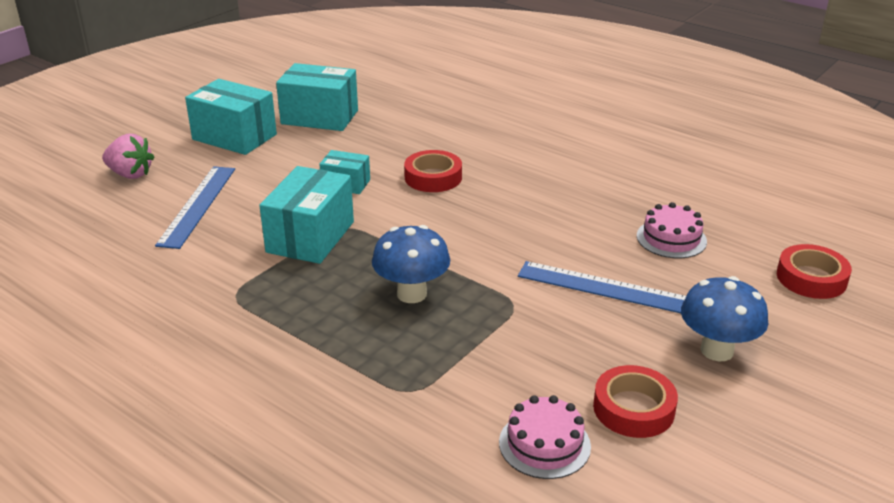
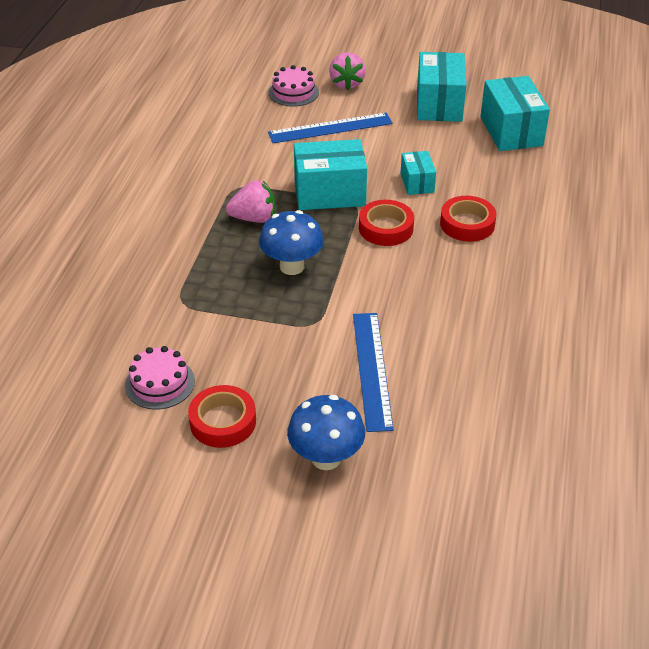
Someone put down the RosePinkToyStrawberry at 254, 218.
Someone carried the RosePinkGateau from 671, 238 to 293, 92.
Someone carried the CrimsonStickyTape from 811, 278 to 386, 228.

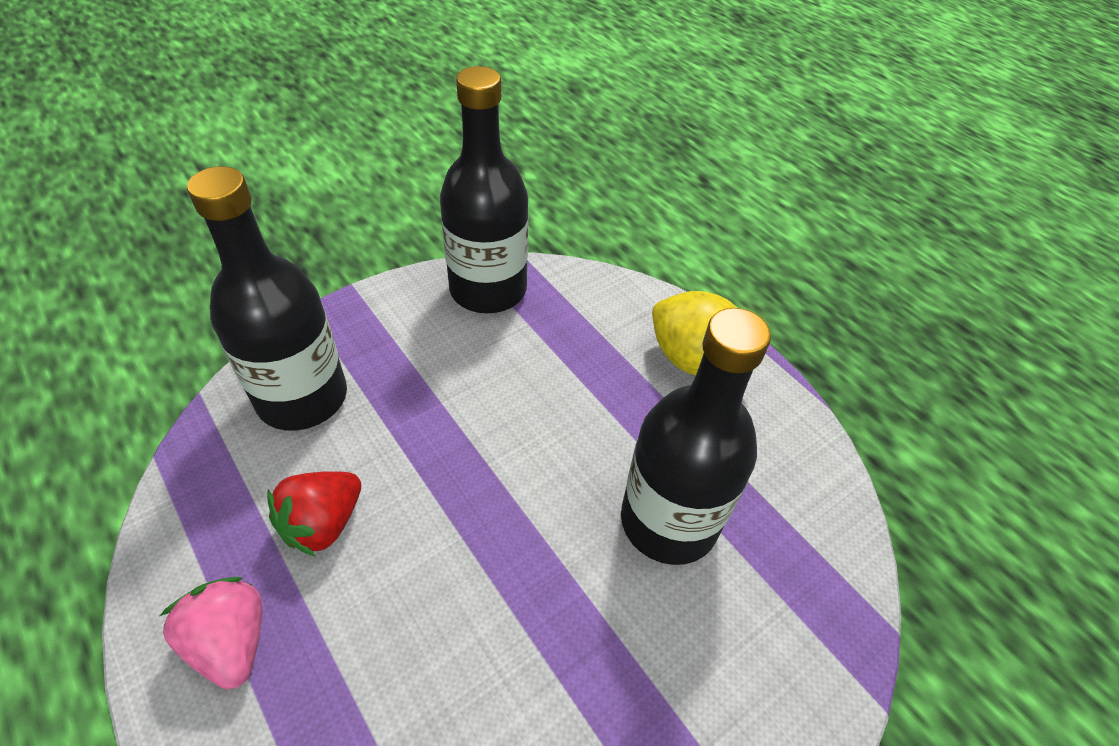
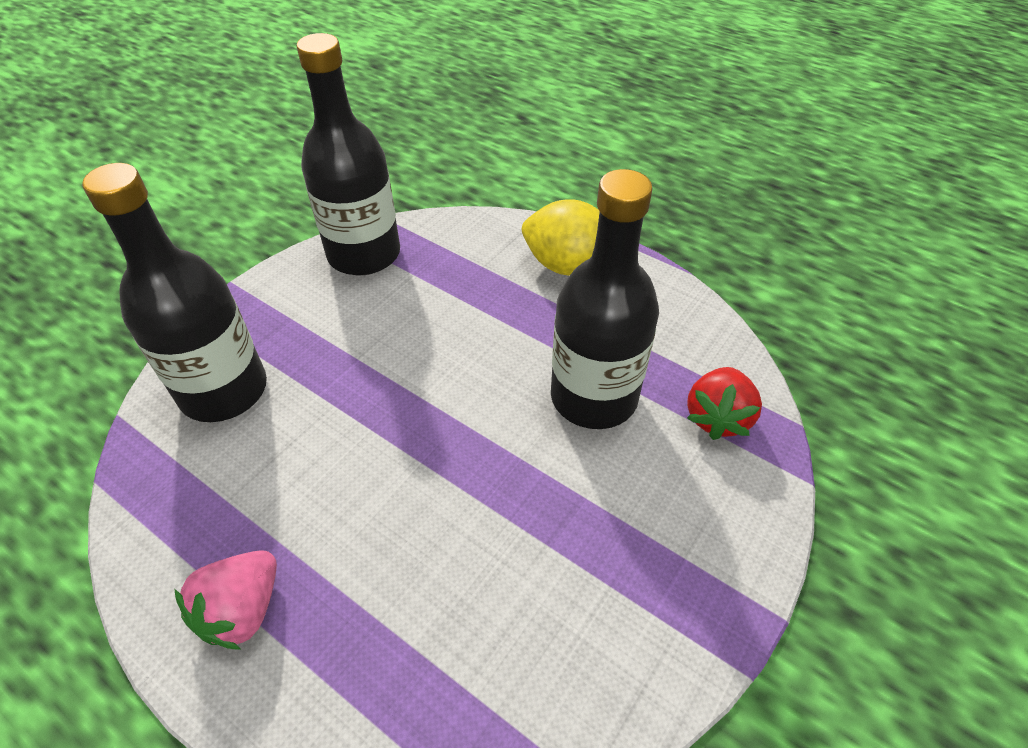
Someone rotated the RosePinkToyStrawberry at 231, 641 by 105 degrees counterclockwise.
Someone carried the CrimsonToyStrawberry from 323, 523 to 717, 417.

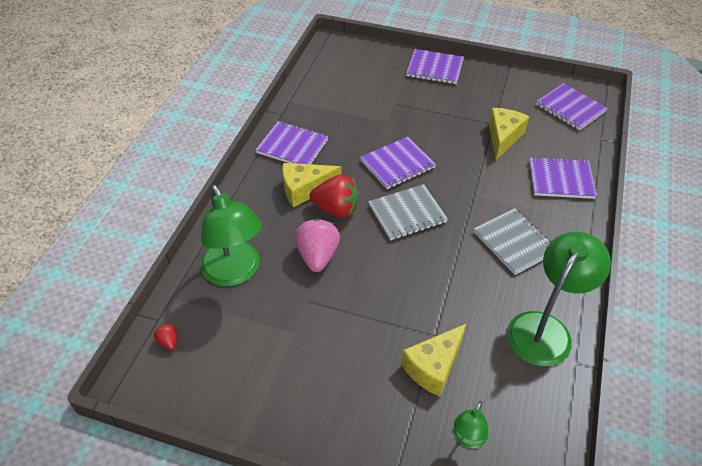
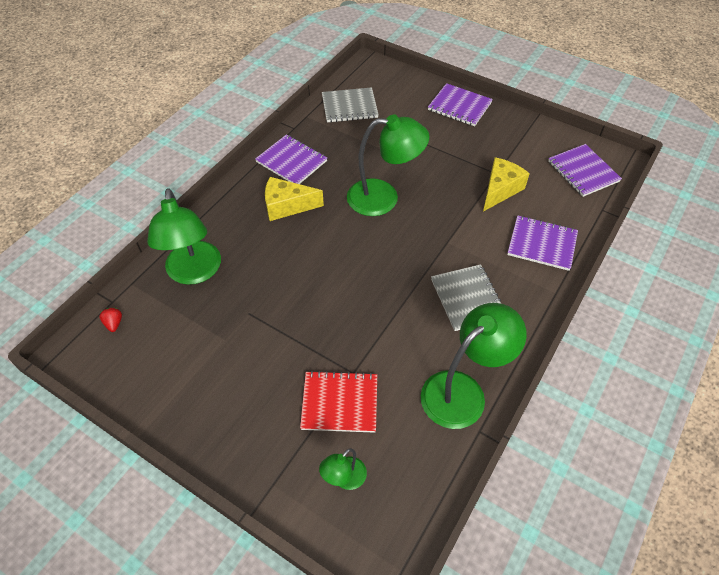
Someone swapped the BrightYellowPieceOfCheese at 433, 367 for the CrimsonNotebook at 339, 403.
Someone carried the GreyNotebook from 407, 214 to 349, 107.
Someone swapped the VioletNotebook at 397, 164 for the EmeraldDeskLamp at 384, 198.
Someone took away the RosePinkToyStrawberry at 317, 256.
Someone took away the CrimsonToyStrawberry at 336, 209.

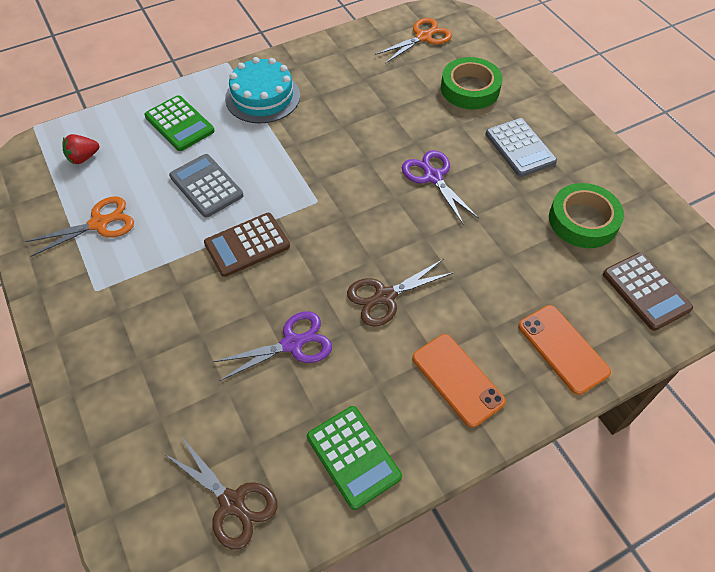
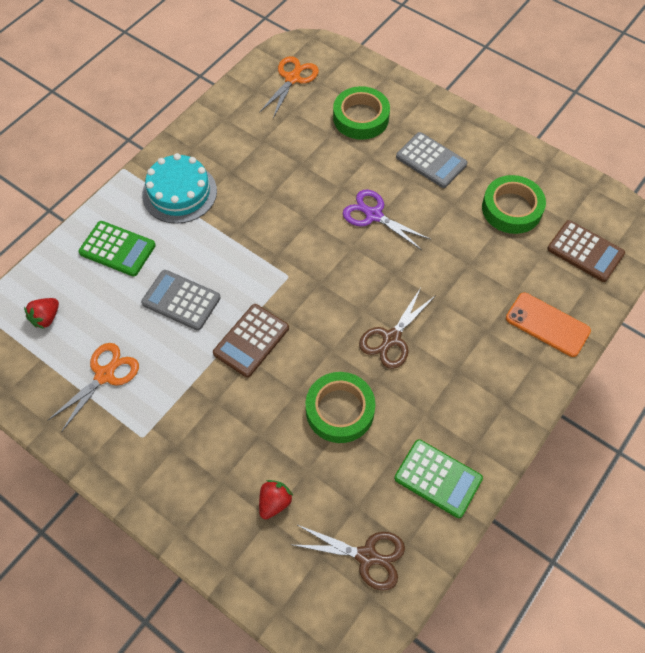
Someone put down the CrimsonToyStrawberry at 274, 502.
Someone swapped the VioletPairOfScissors at 292, 344 for the EmeraldStickyTape at 340, 410.
Someone took away the OrangeMobilePhone at 457, 379.

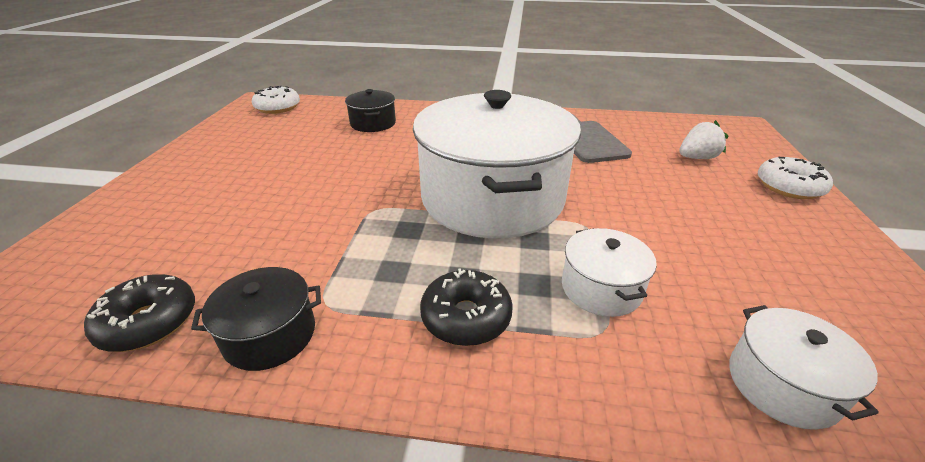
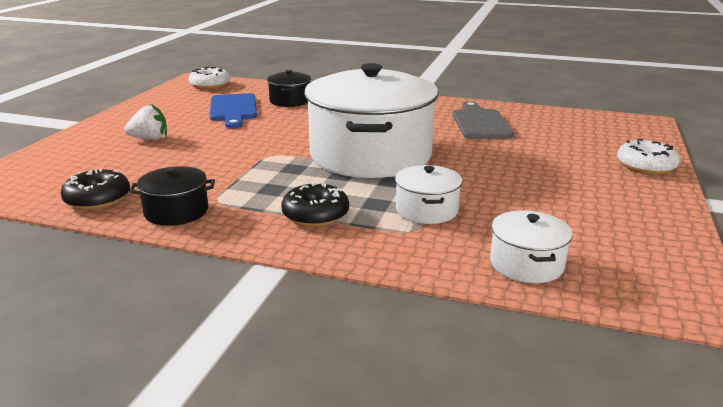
Someone carried the WhiteToyStrawberry from 697, 158 to 149, 139.
Someone put down the CobaltChoppingBoard at 233, 109.

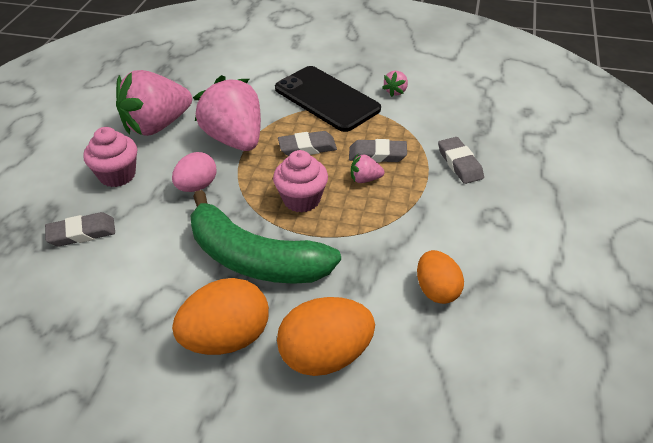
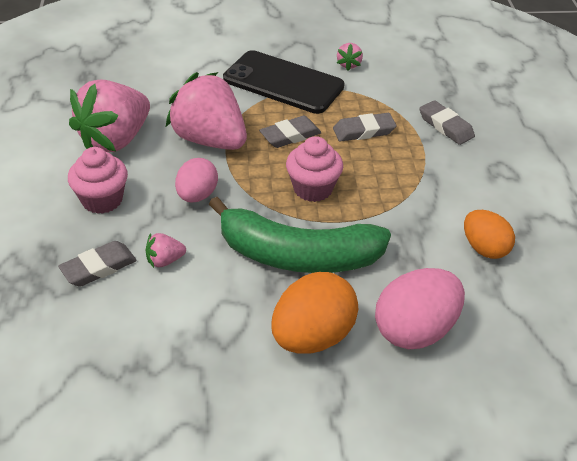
Someone carried the RosePinkToyStrawberry from 365, 179 to 164, 260.
Someone repainted the OrangeToyEgg at 325, 356, which became the RosePinkToyEgg at 415, 330.

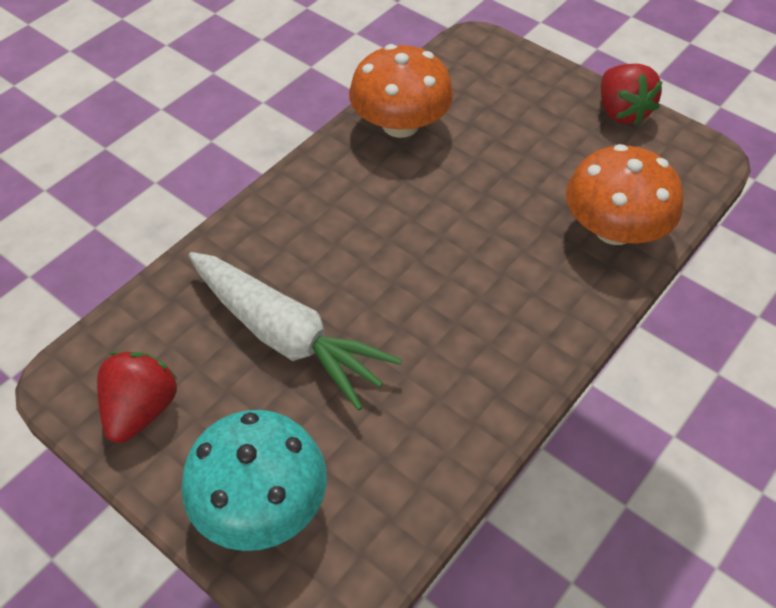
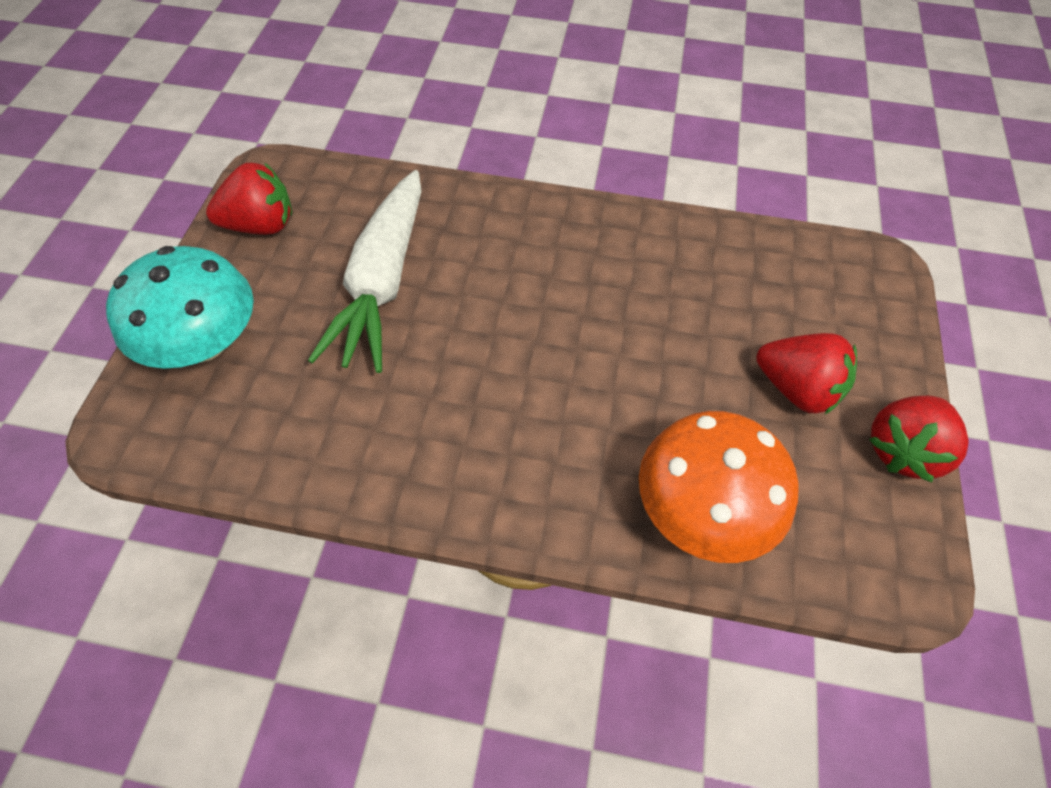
Someone put down the CrimsonToyStrawberry at 796, 389.
Someone took away the OrangeMushroom at 400, 124.

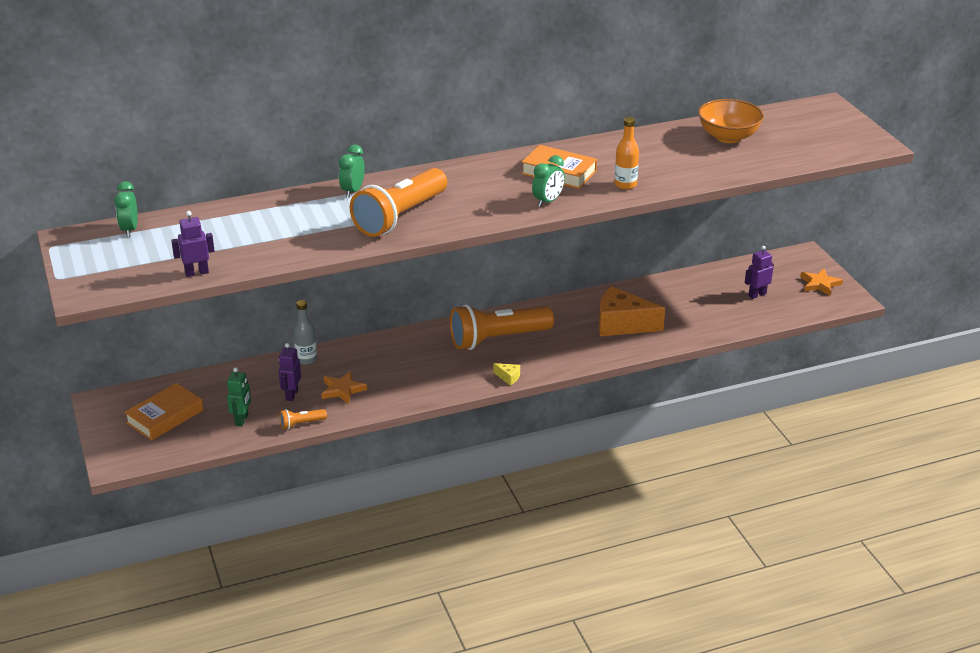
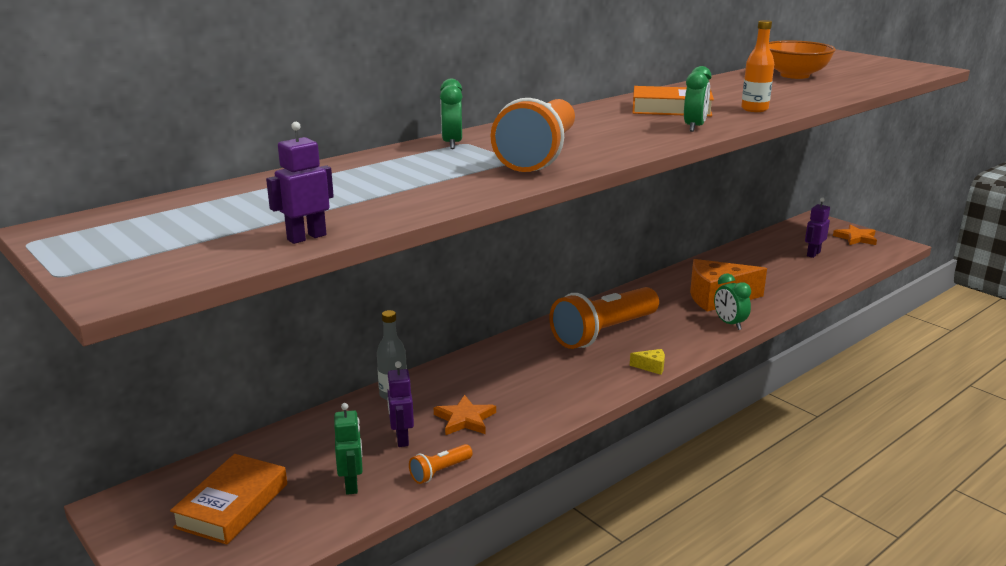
Someone carried the EmeraldBedsideClock from 130, 230 to 729, 324.

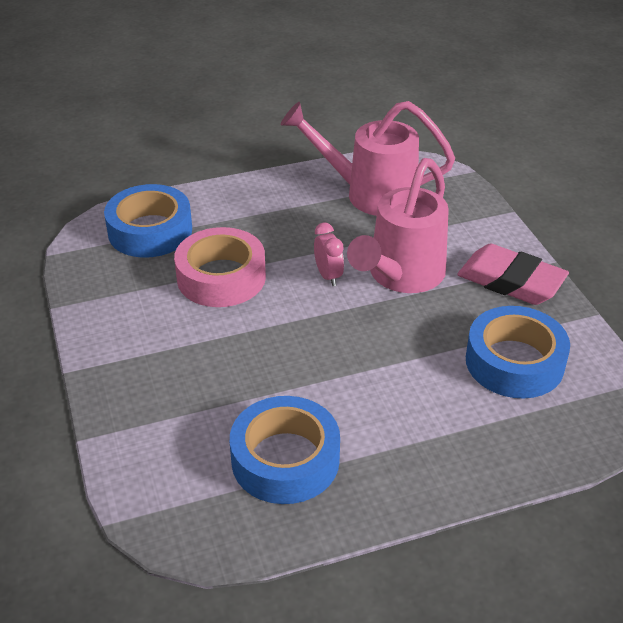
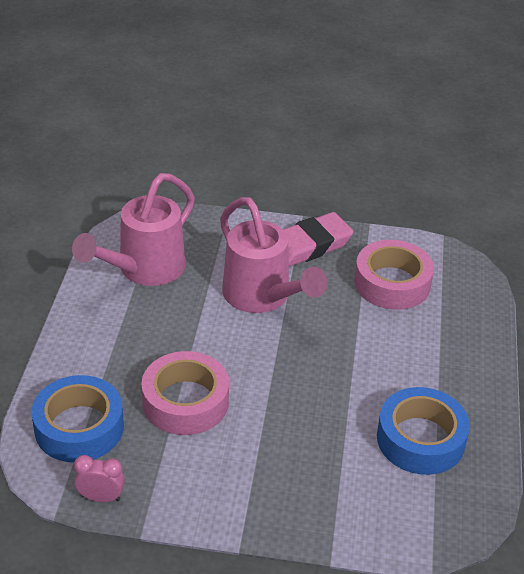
Someone carried the RosePinkBedsideClock from 328, 276 to 101, 497.
Someone repainted the CobaltStickyTape at 514, 362, which became the RosePinkStickyTape at 392, 283.

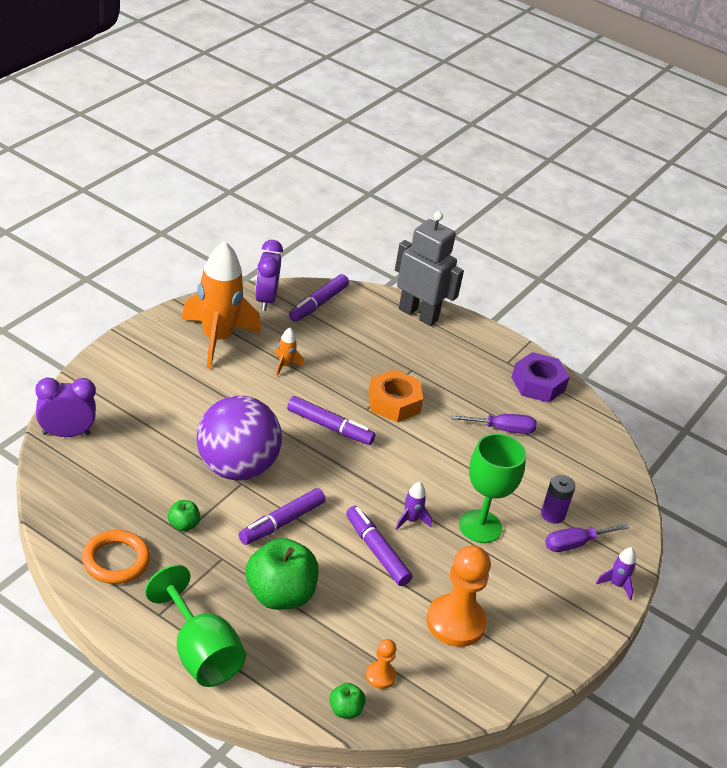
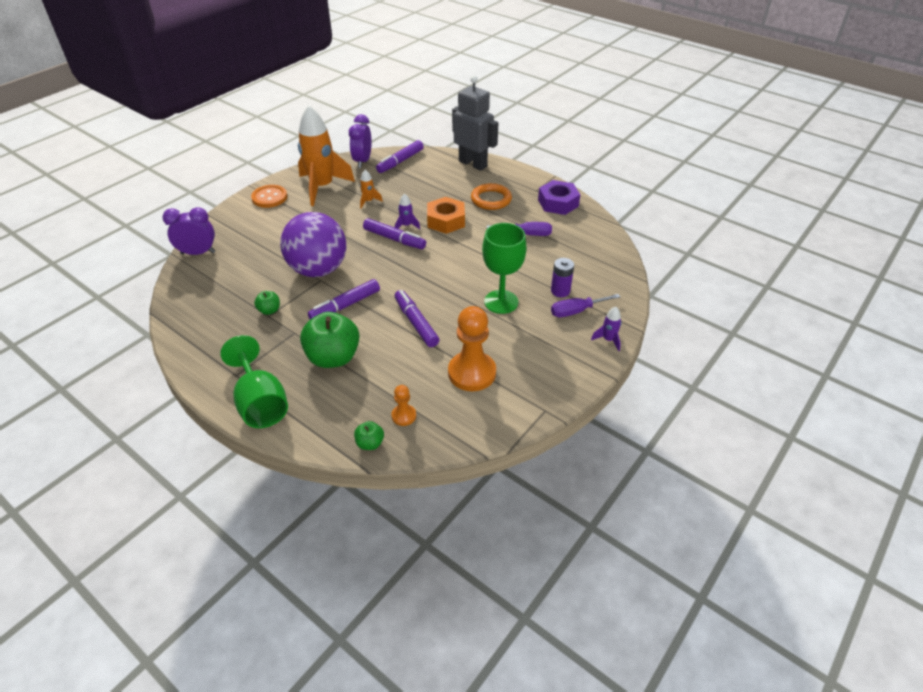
Someone put down the OrangeButton at 269, 197.
Someone carried the VioletToyRocket from 411, 520 to 406, 226.
Someone carried the OrangeRing from 116, 560 to 491, 199.

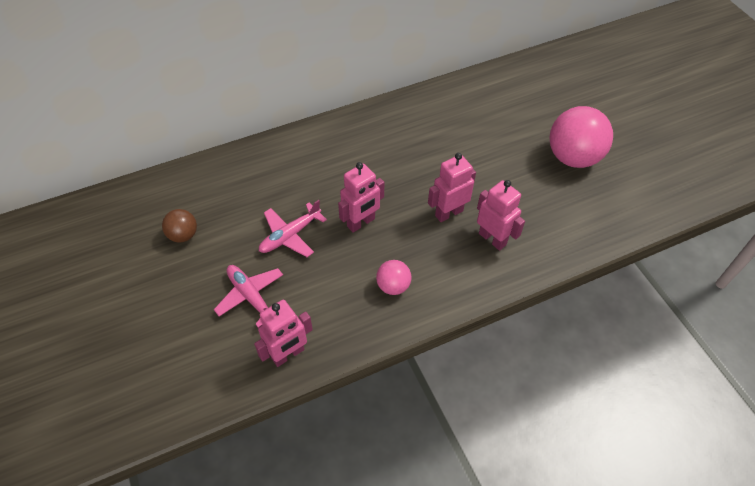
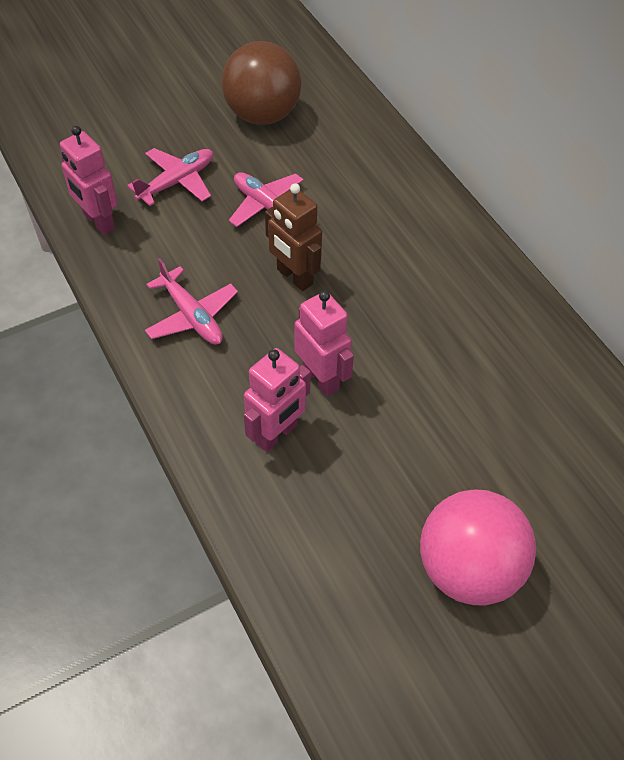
Someone swapped the RosePinkBall at 393, 286 for the RosePinkToyPlane at 192, 316.
Someone scaled the RussetBall at 183, 235 by 1.95.
Someone repainted the RosePinkRobotFigure at 361, 223, which became the RussetRobotFigure at 294, 277.

